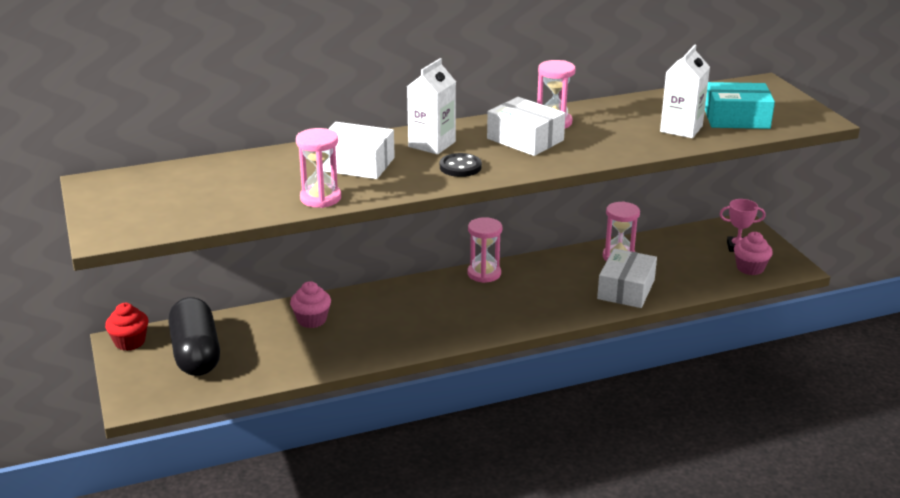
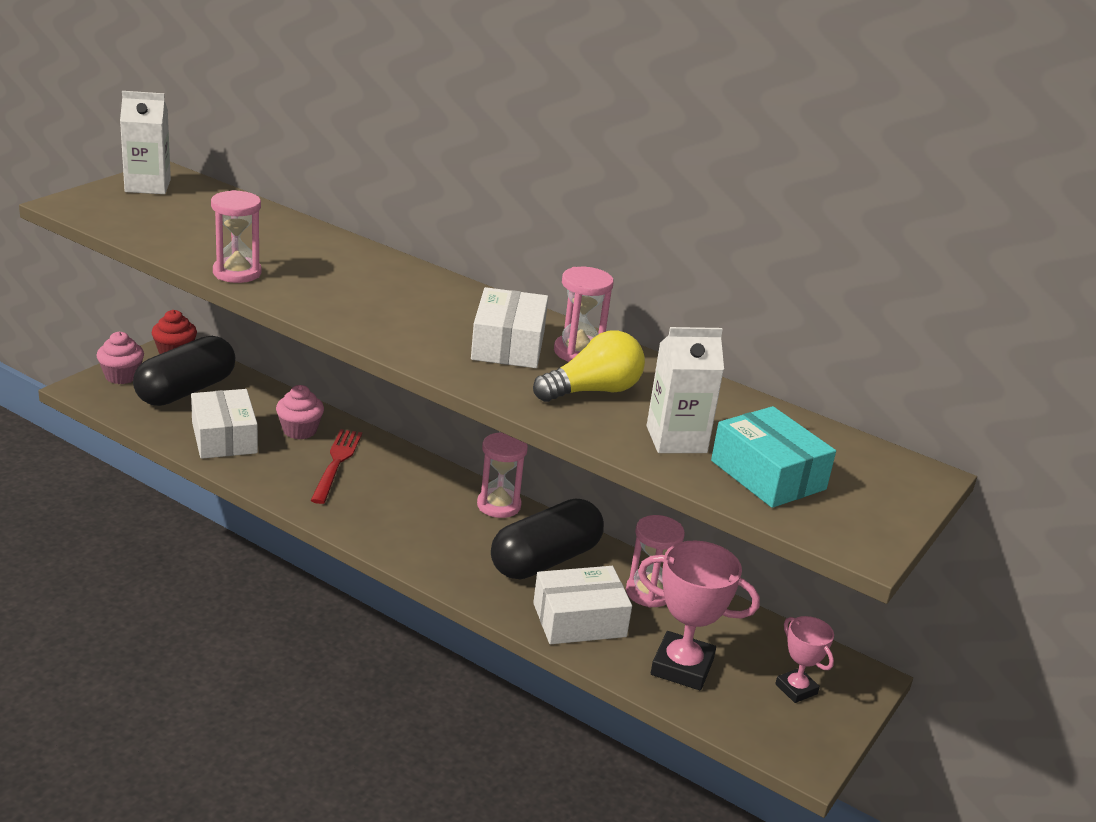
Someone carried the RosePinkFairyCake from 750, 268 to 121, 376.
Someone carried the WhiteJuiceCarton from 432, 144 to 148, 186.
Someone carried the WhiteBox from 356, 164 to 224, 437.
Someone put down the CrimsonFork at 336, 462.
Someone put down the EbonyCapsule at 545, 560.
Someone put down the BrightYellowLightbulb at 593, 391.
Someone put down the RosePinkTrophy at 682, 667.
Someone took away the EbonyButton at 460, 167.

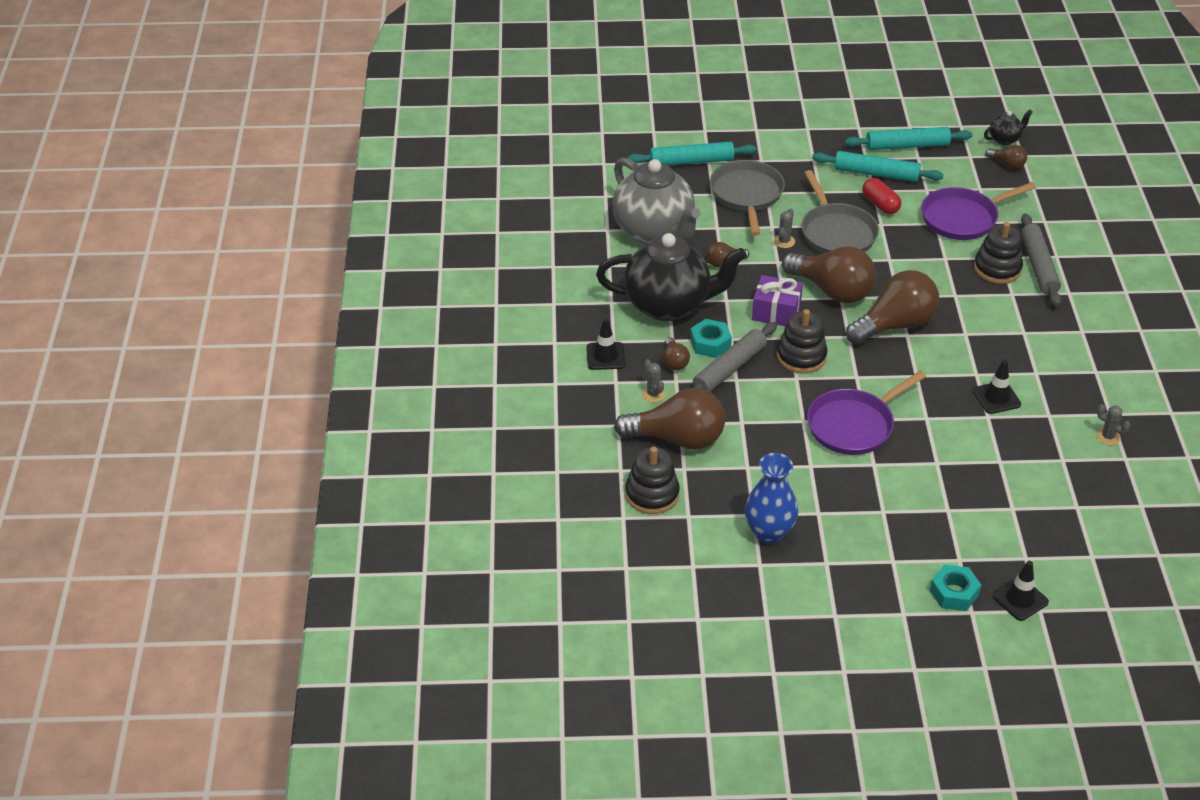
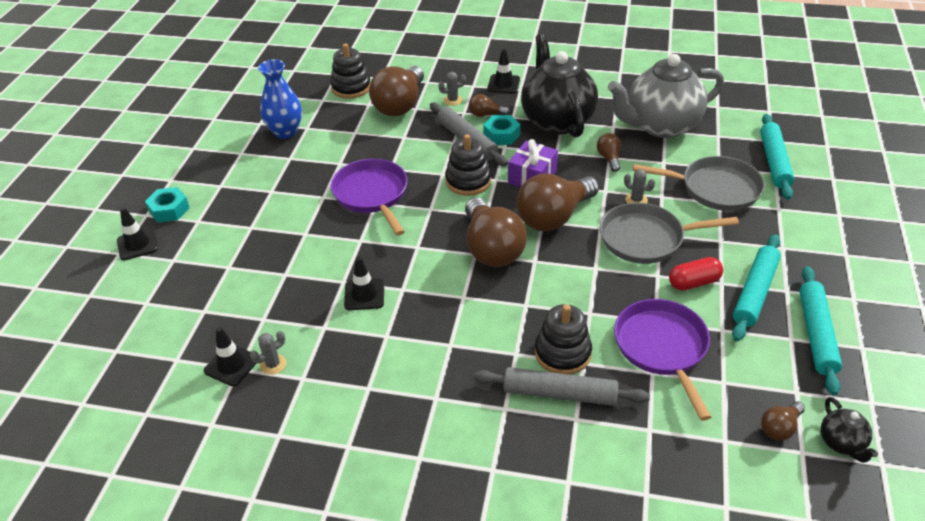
Someone put down the EbonyRoadCone at 231, 365.
Someone rotated the EbonyTeaPot at 669, 305 by 150 degrees clockwise.

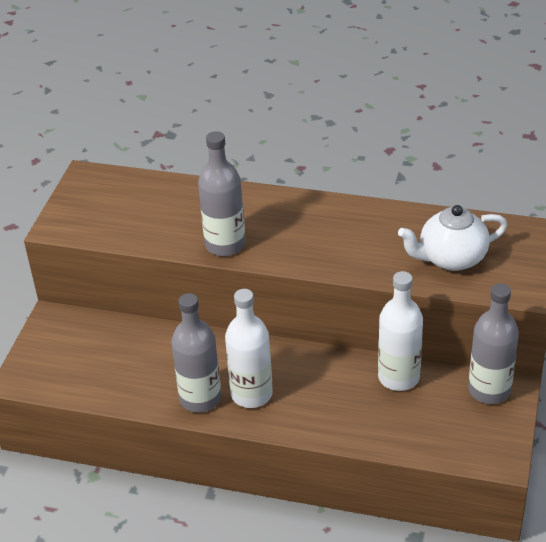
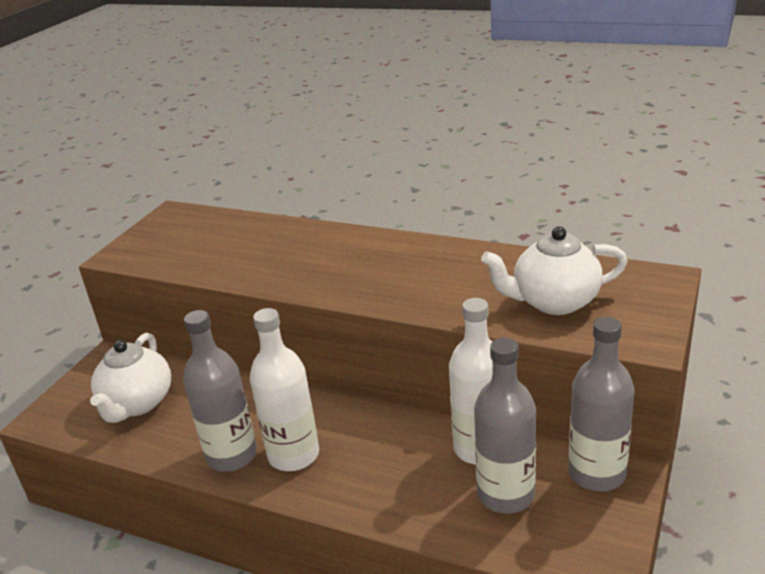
Someone put down the WhiteTeaPot at 137, 403.
Someone carried the GreyFlask from 225, 244 to 506, 494.

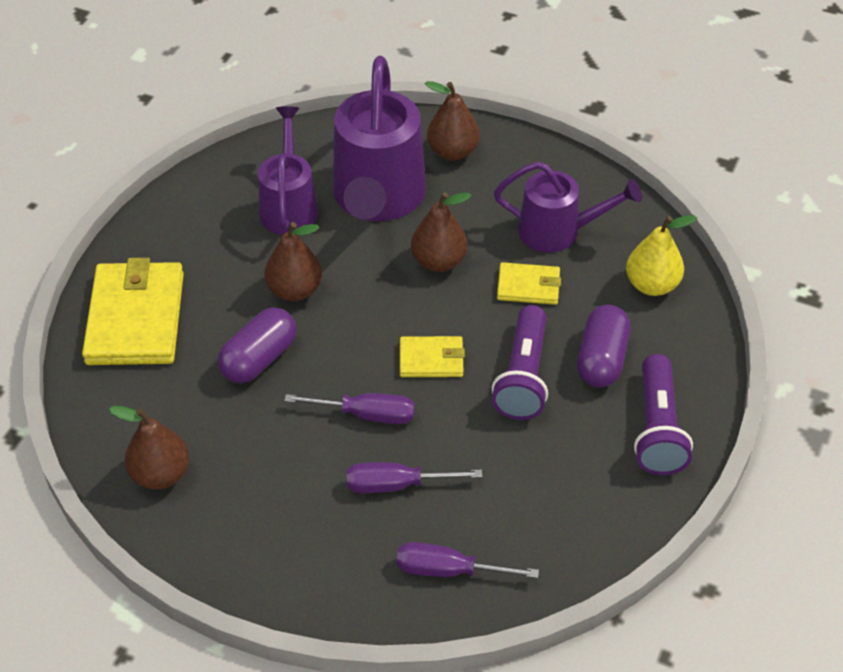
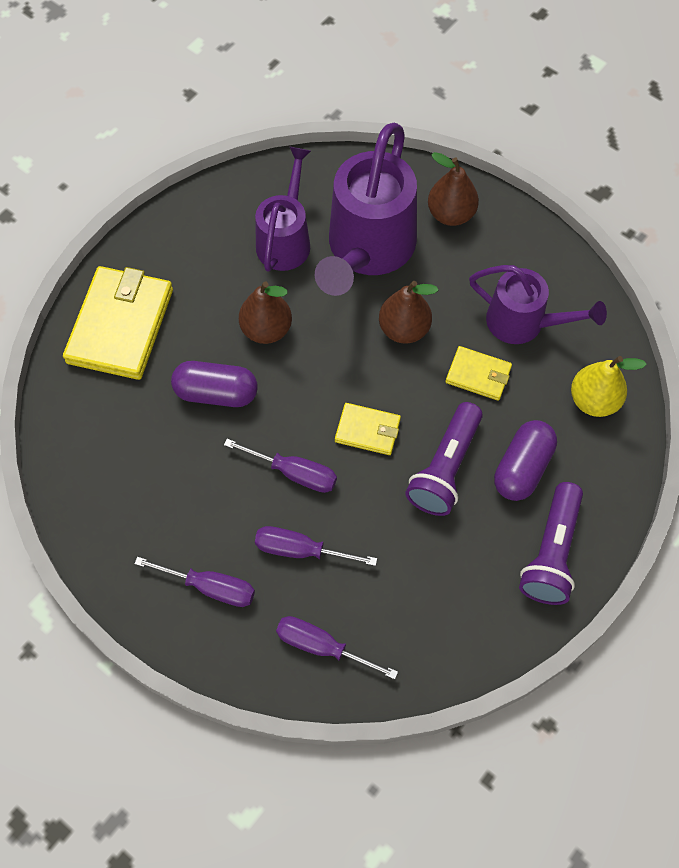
Someone put down the VioletScrewdriver at 210, 587.
Someone rotated the VioletCapsule at 259, 359 by 45 degrees clockwise.
Someone took away the RussetPear at 160, 474.

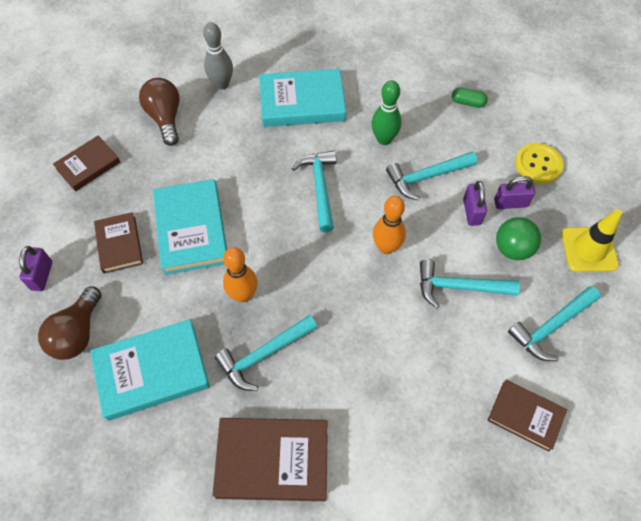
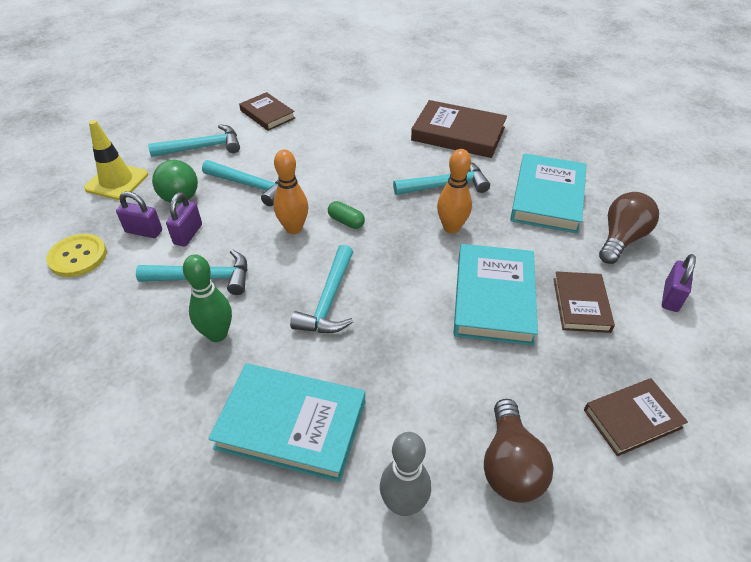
Someone carried the EmeraldCapsule from 467, 102 to 346, 221.
Someone rotated the TealHardback at 152, 371 by 75 degrees counterclockwise.

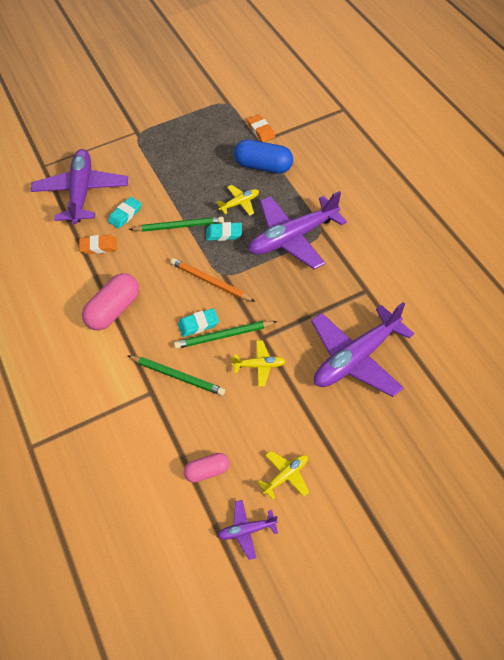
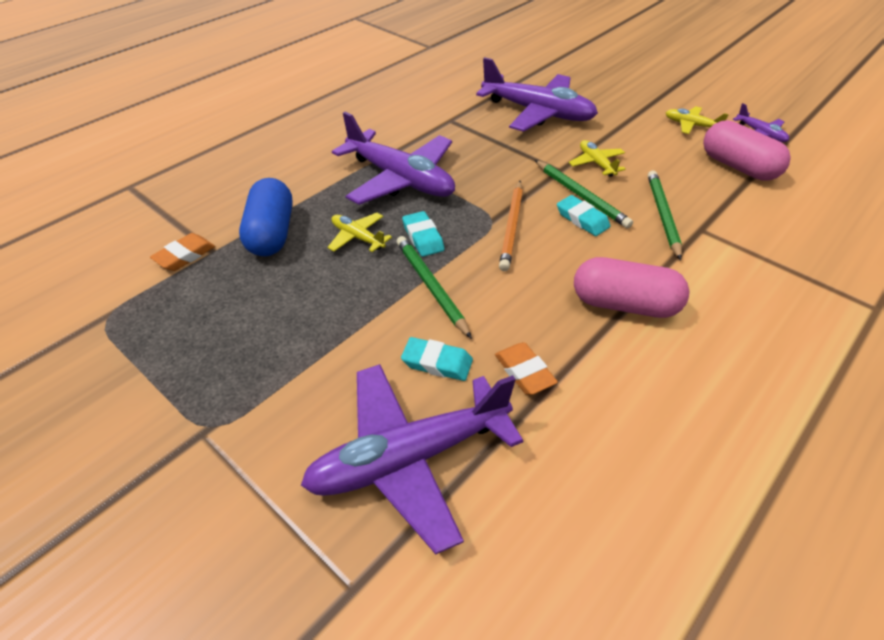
Someone scaled the RosePinkCapsule at 207, 471 by 1.70.

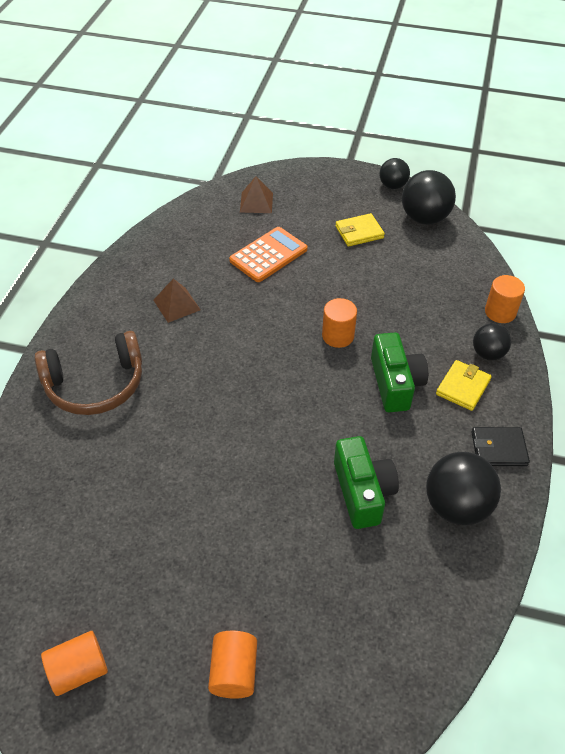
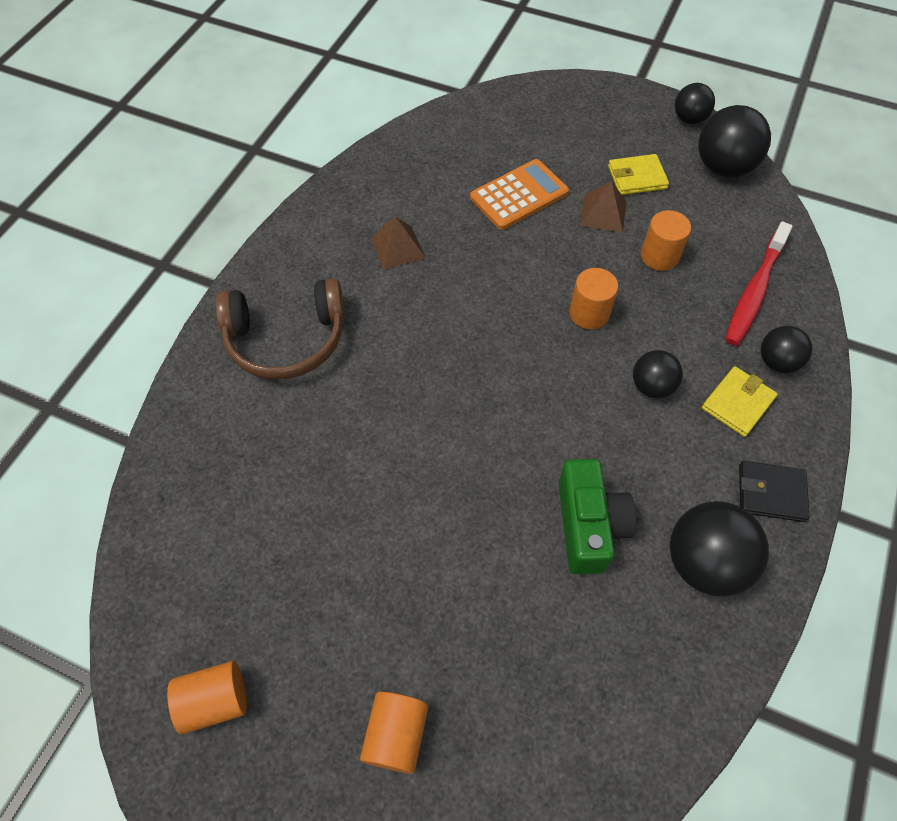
Someone carried the RussetSolidPyramid from 256, 202 to 603, 213.
Someone swapped the EmeraldCamera at 395, 383 for the EbonyBall at 651, 386.
Someone carried the OrangeSolidCylinder from 500, 312 to 659, 256.
Someone put down the CrimsonToothbrush at 754, 291.

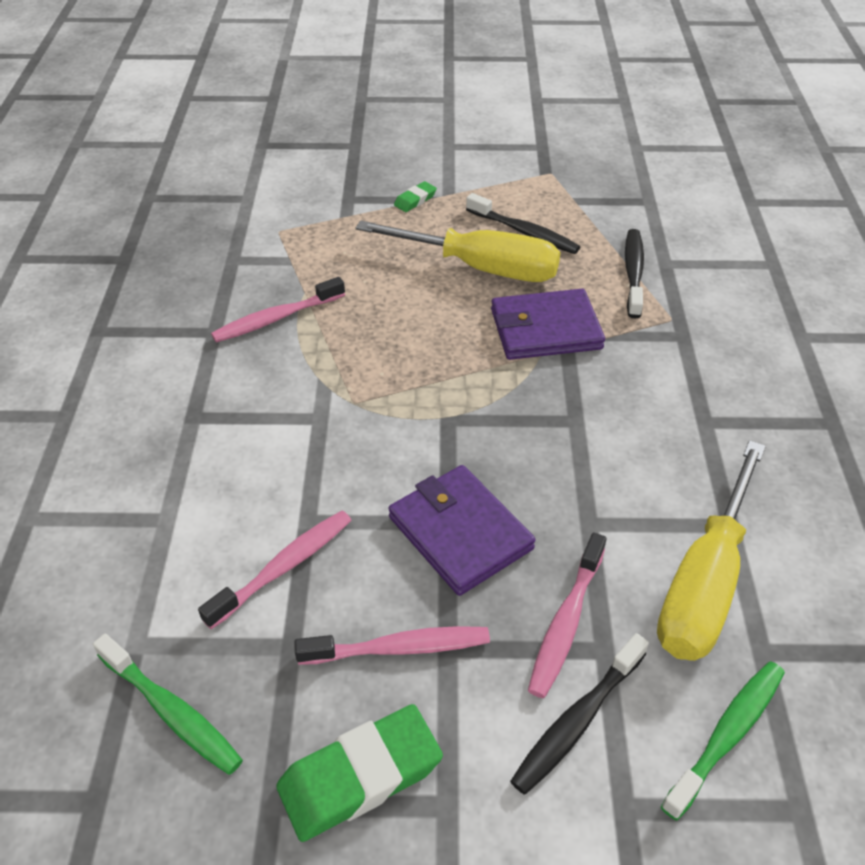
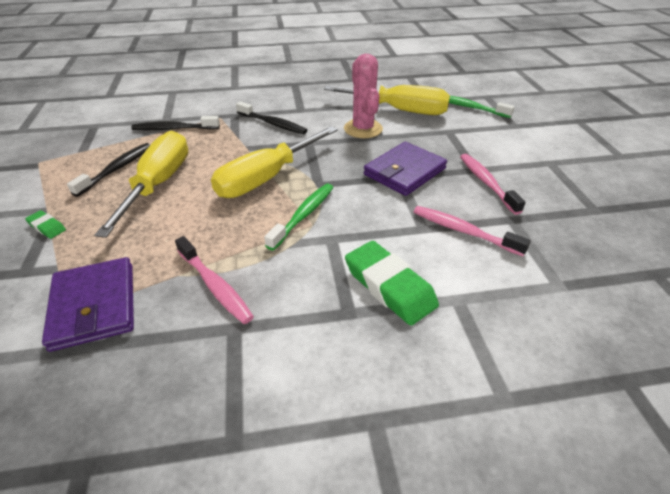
Someone carried the VioletWallet from 545, 329 to 94, 306.
Someone put down the BrightYellowScrewdriver at 267, 178.
Someone carried the EbonyToothbrush from 577, 721 to 273, 124.
Someone carried the EmeraldToothbrush from 172, 712 to 303, 215.
Someone put down the RosePinkSaguaroCactus at 363, 129.
Someone carried the EmeraldPencilEraser from 360, 777 to 389, 286.
Someone took away the RosePinkToothbrush at 565, 623.

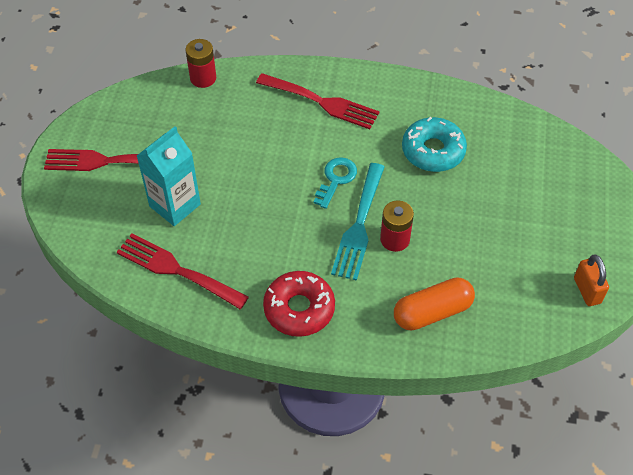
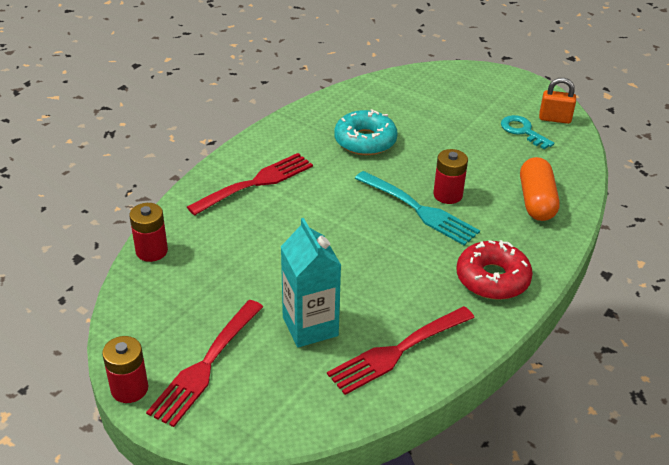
Someone put down the CrimsonAaBattery at 129, 388.
Someone carried the TealLatchkey from 336, 179 to 522, 131.

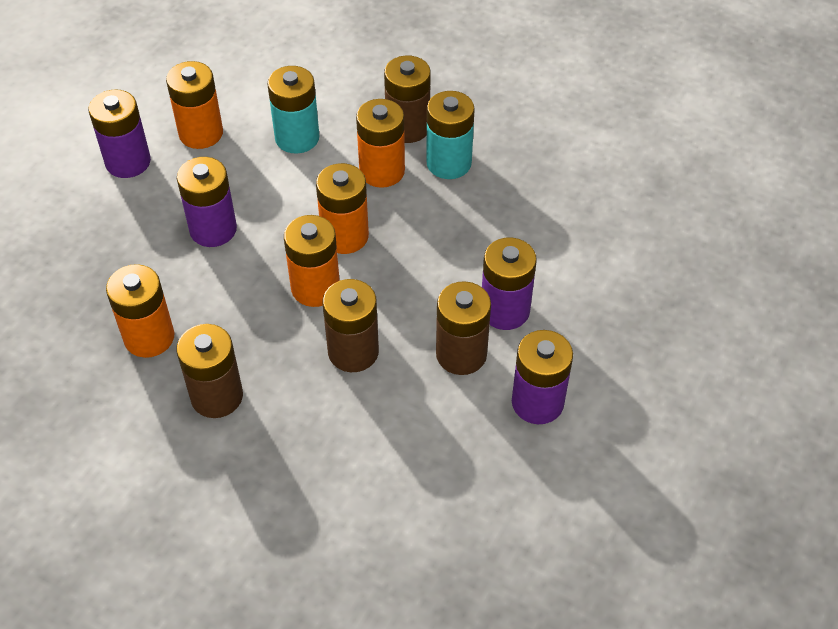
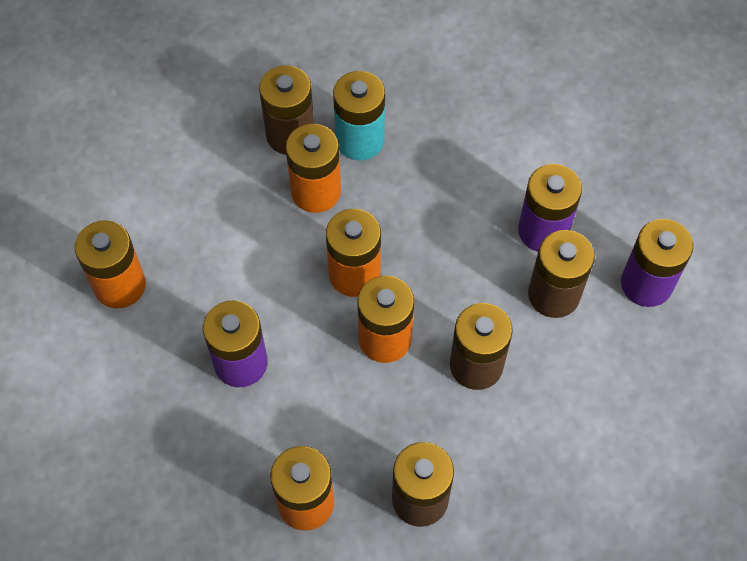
Someone took away the VioletAaBattery at 128, 162.
Someone took away the TealAaBattery at 297, 138.

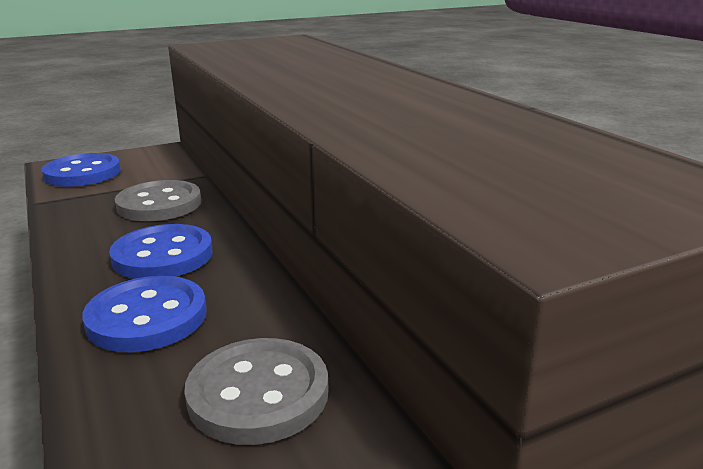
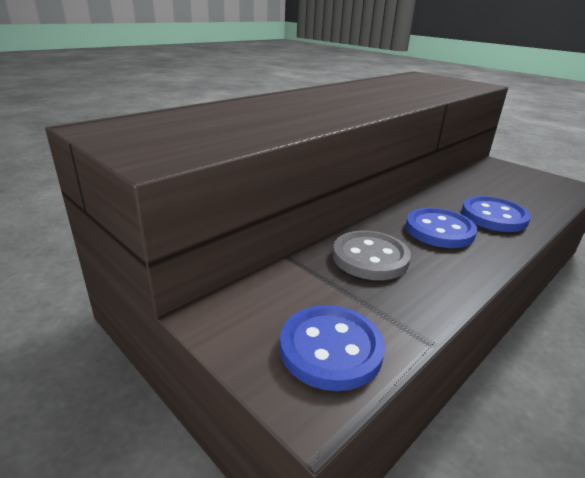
Someone took away the GreyButton at 258, 394.

